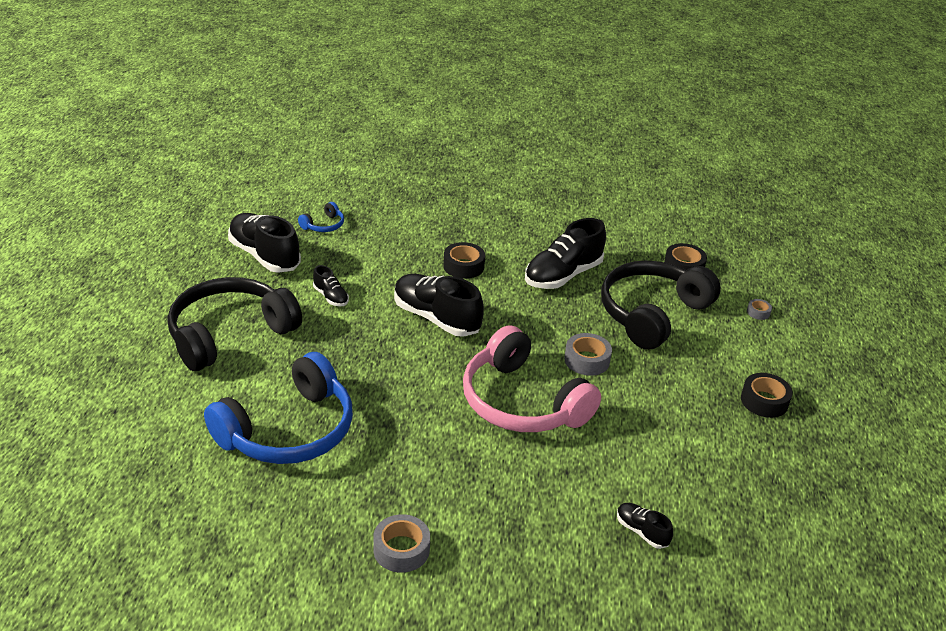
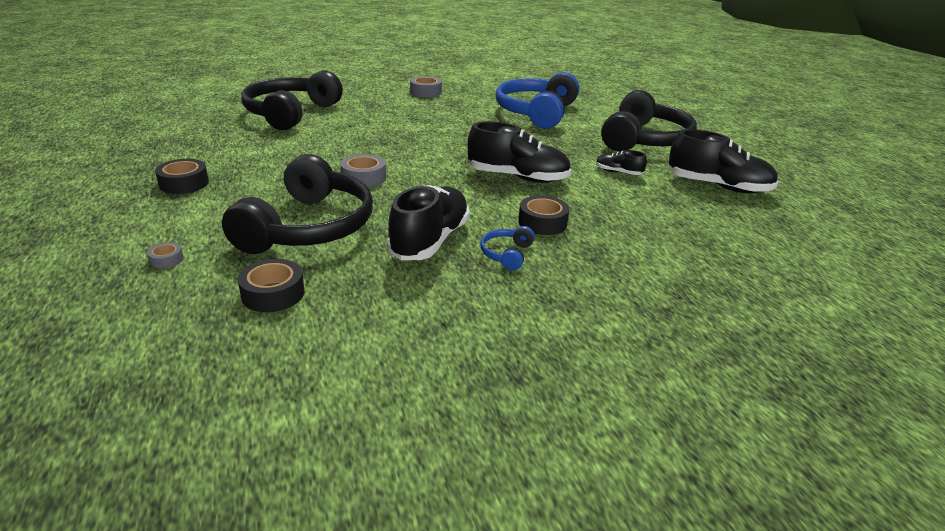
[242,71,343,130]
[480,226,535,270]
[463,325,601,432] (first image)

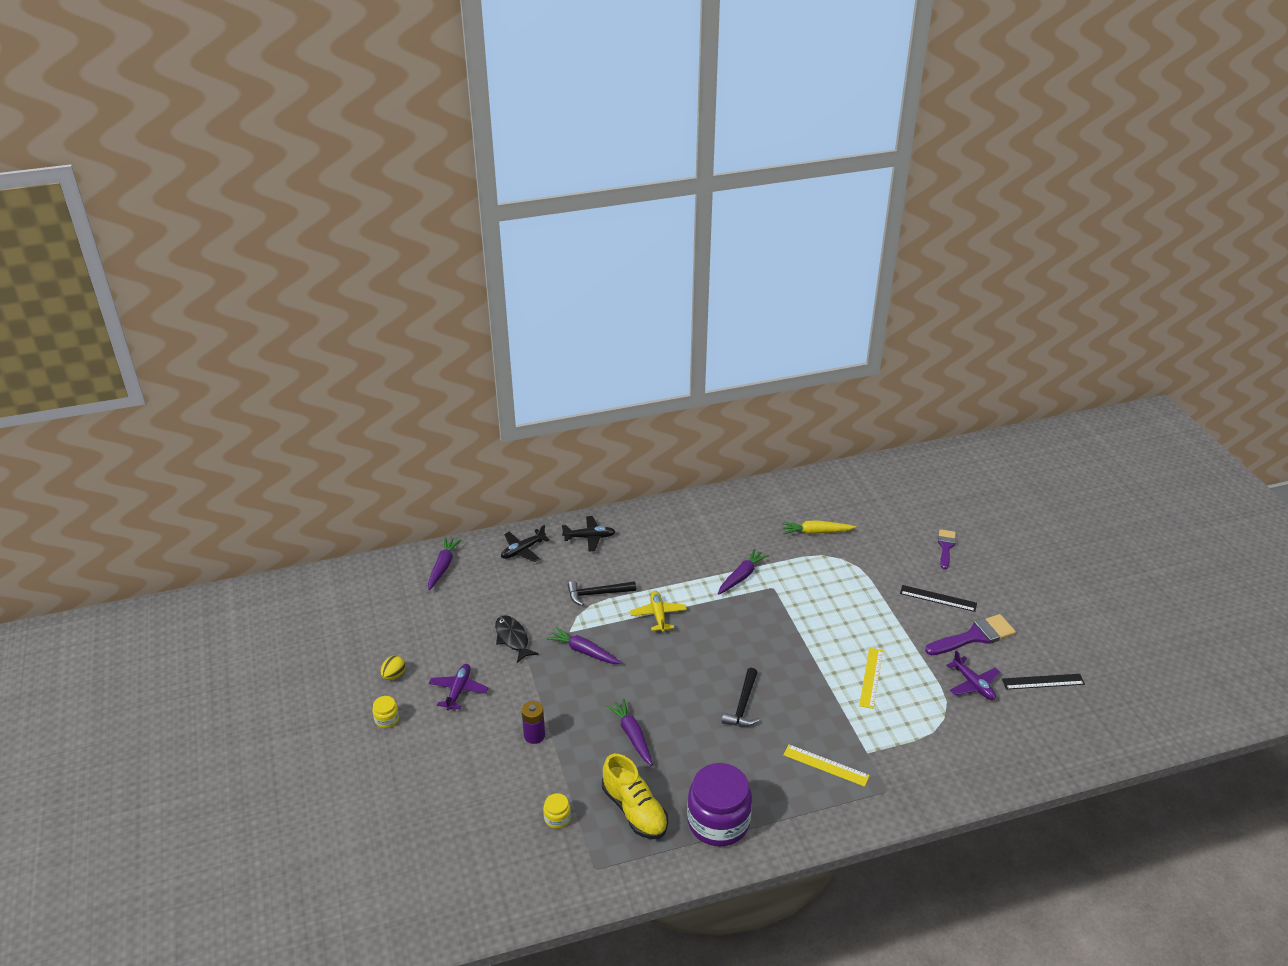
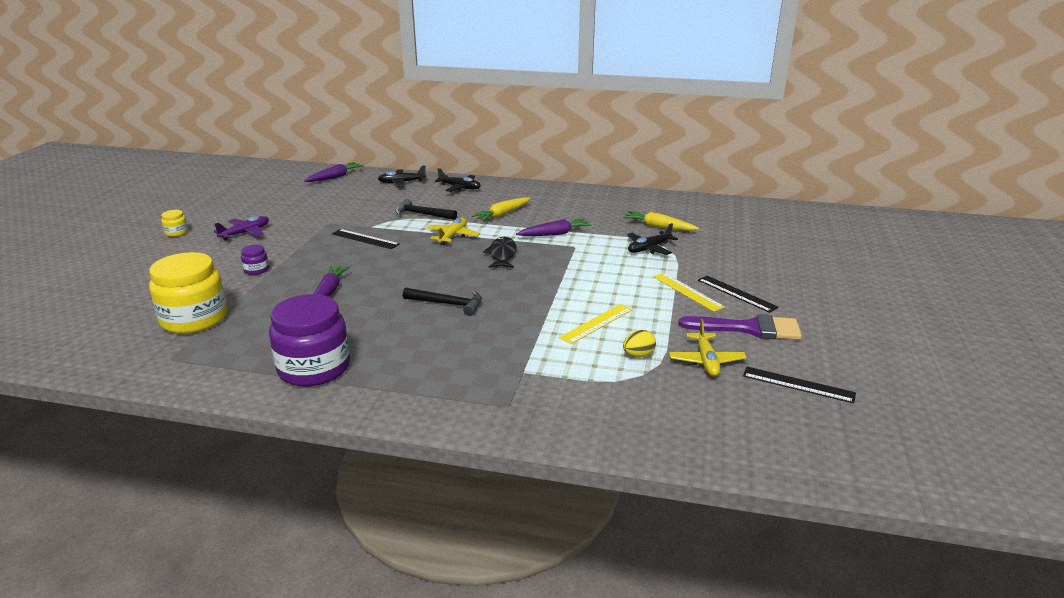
[149,252,228,334]
[241,245,269,275]
[332,229,400,249]
[403,287,482,316]
[472,197,531,221]
[483,237,517,268]
[623,330,656,357]
[627,223,678,255]
[653,273,725,312]
[669,319,747,377]
[602,754,668,839] (first image)
[938,529,956,570] (first image)

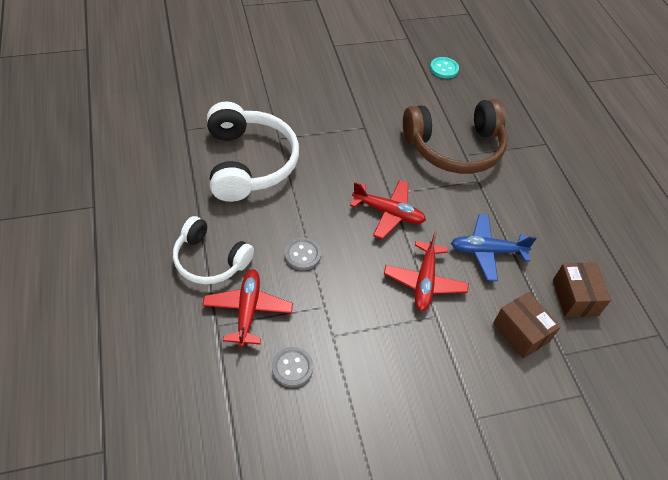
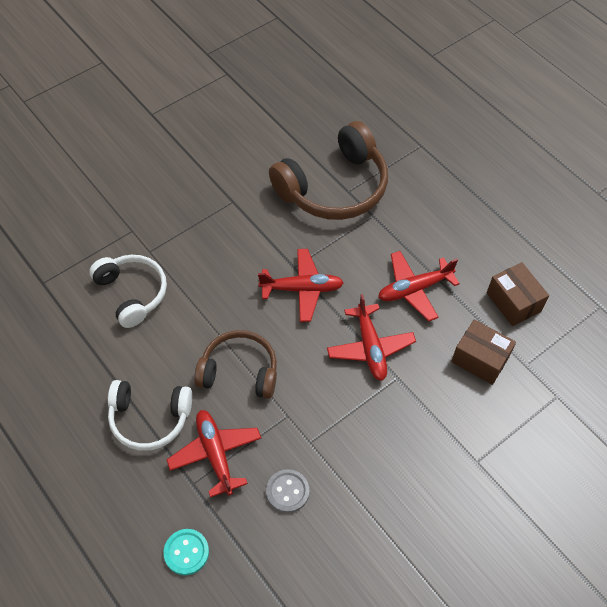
[89,255,167,328]
[164,529,209,575]
[194,330,277,399]
[378,251,460,321]

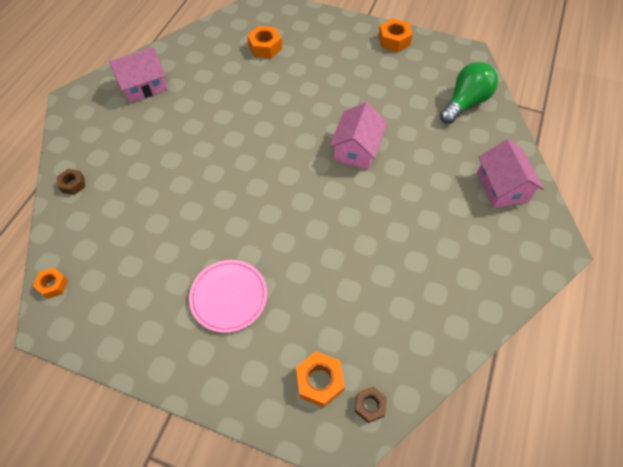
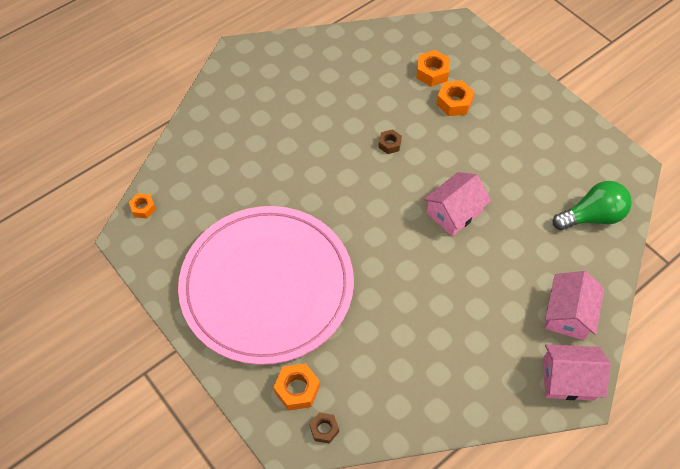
[178,206,354,365]
[378,129,402,154]
[436,81,475,116]
[542,344,611,401]

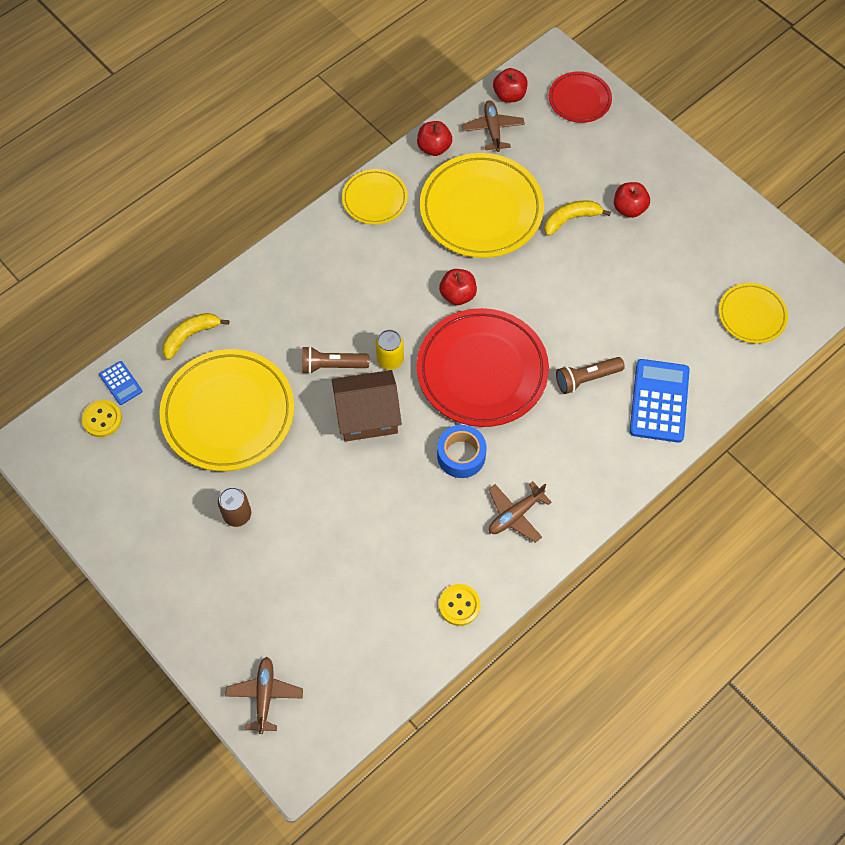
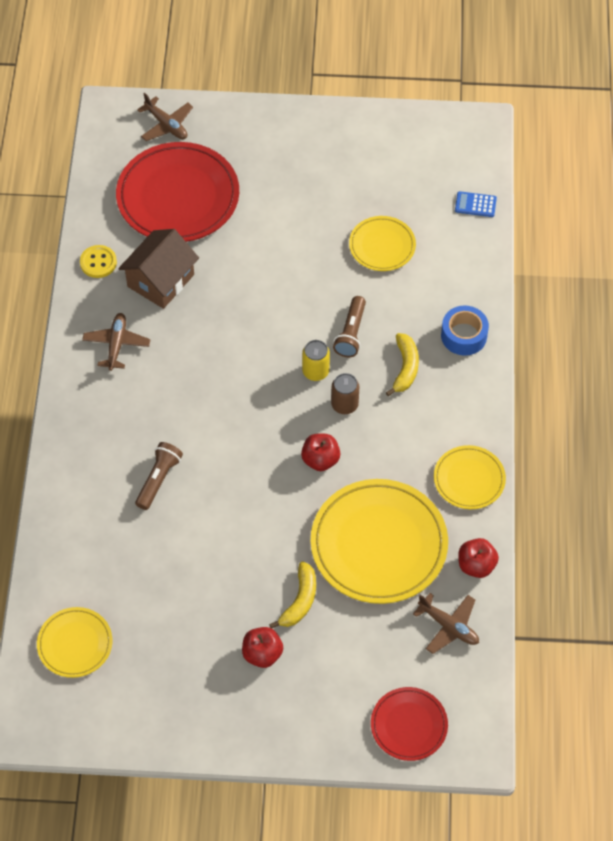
[116,142,239,242]
[118,229,199,309]
[331,373,359,414]
[333,296,366,357]
[349,216,416,271]
[386,333,419,396]
[441,305,489,356]
[82,400,122,437] (first image)
[493,68,528,103] (first image)
[630,359,690,443] (first image)

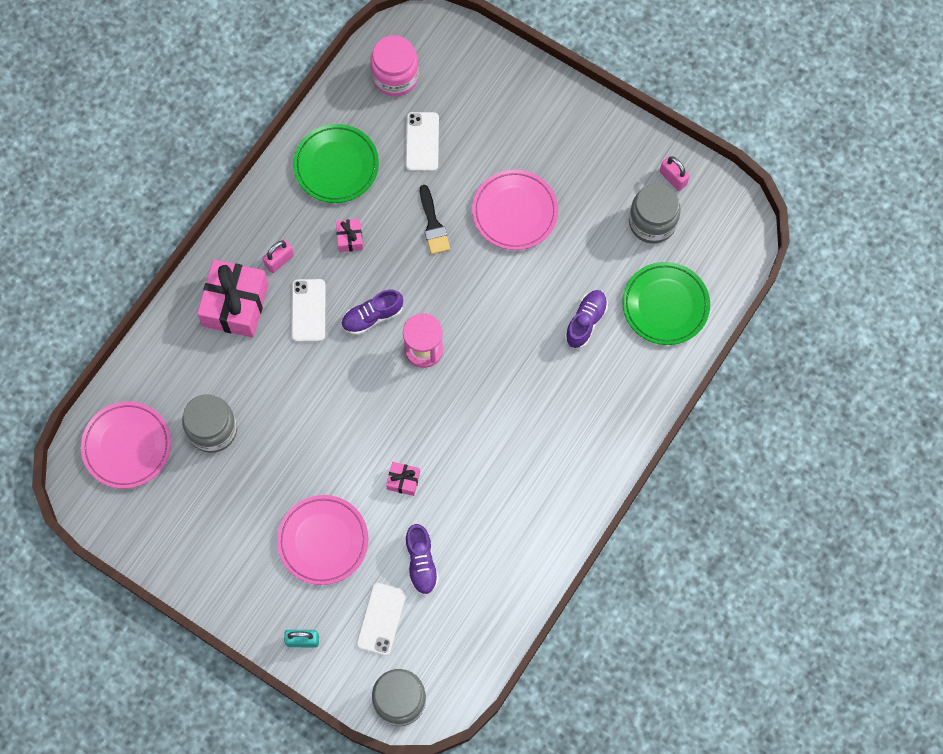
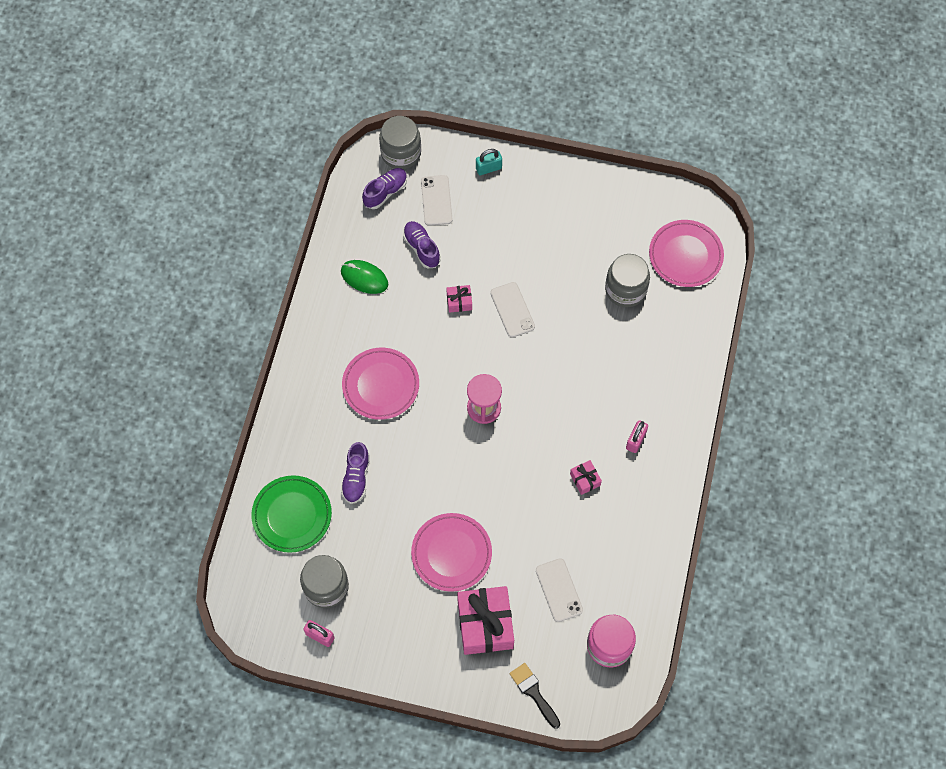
[341,260,388,294]
[342,348,419,420]
[362,168,407,209]
[457,586,514,655]
[490,282,535,338]
[510,663,560,729]
[293,124,379,203] (first image)

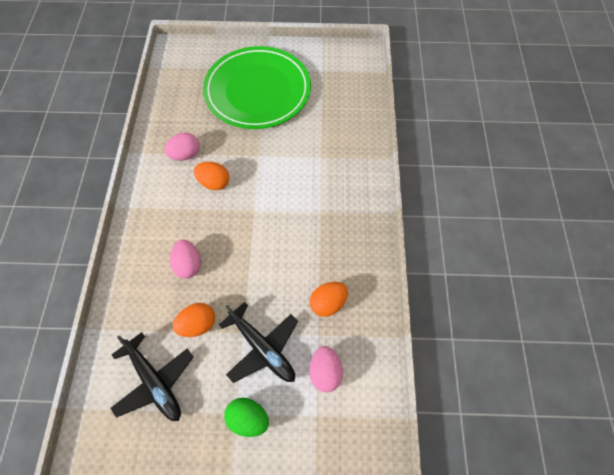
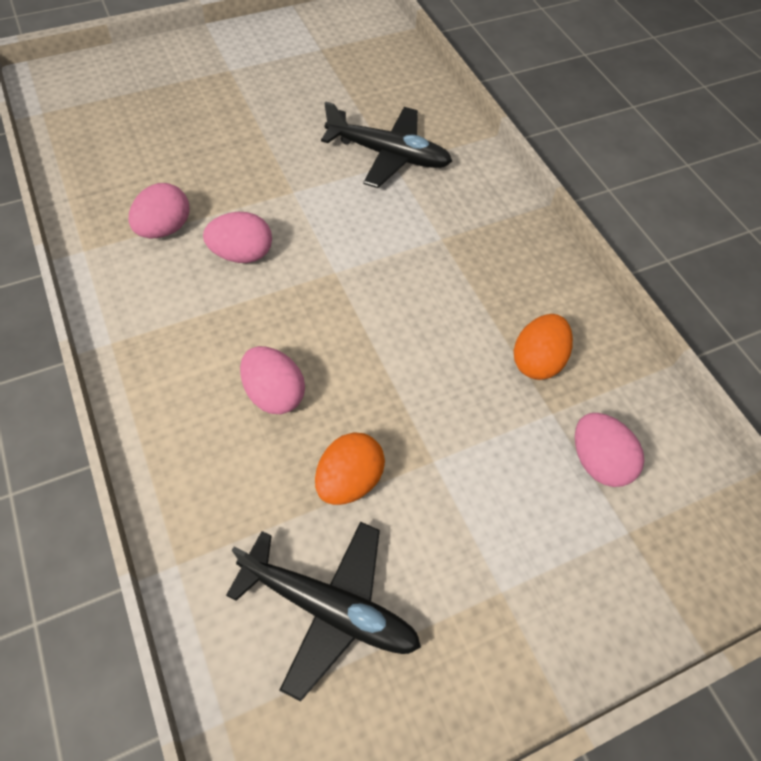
[203,212,272,263]
[321,101,452,188]
[203,46,311,129] (first image)
[224,398,269,437] (first image)

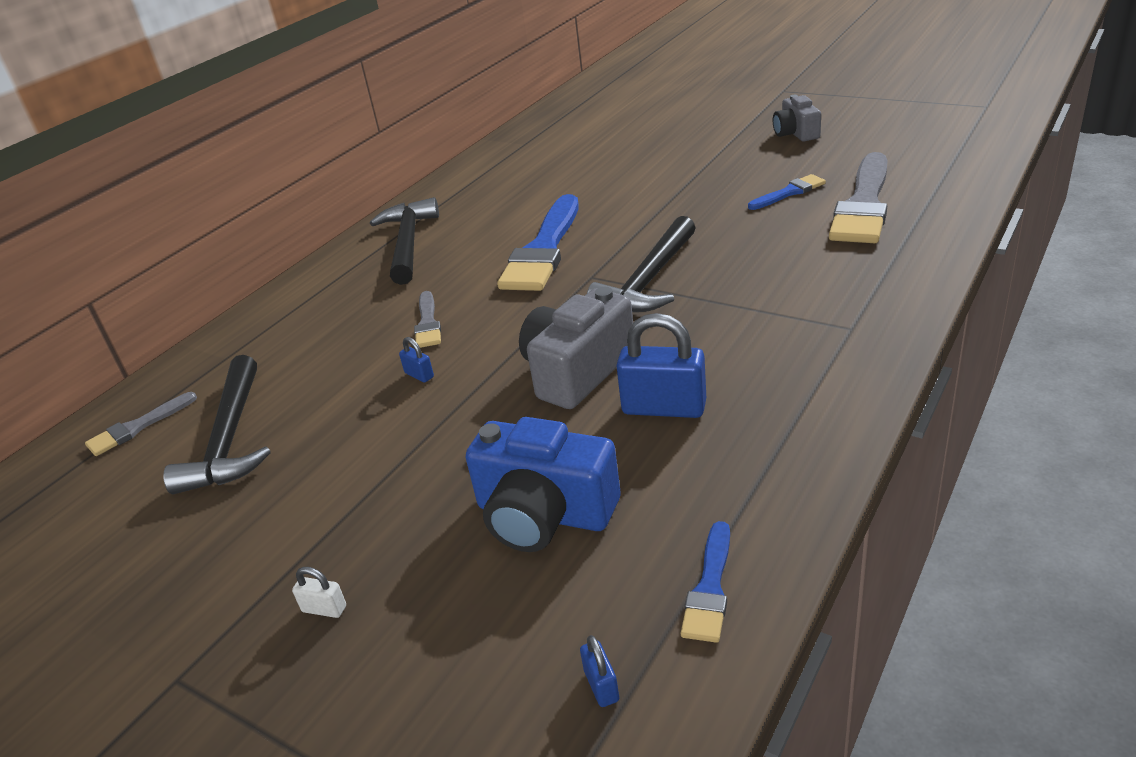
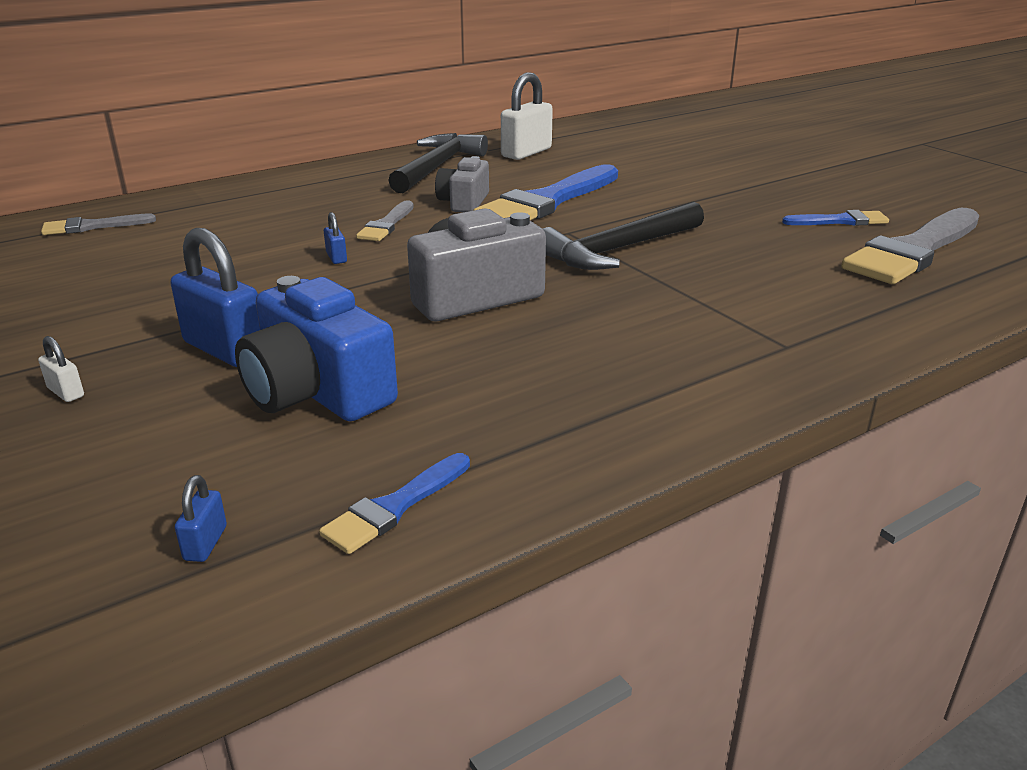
[170,228,260,367]
[435,156,489,212]
[501,72,553,160]
[163,355,271,494] (first image)

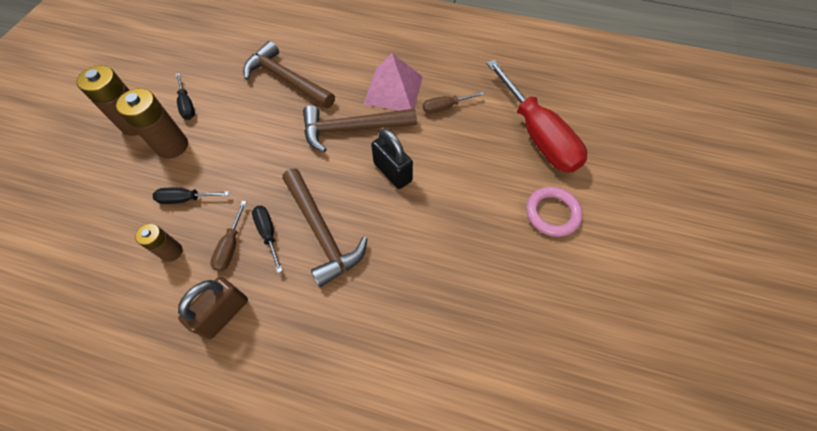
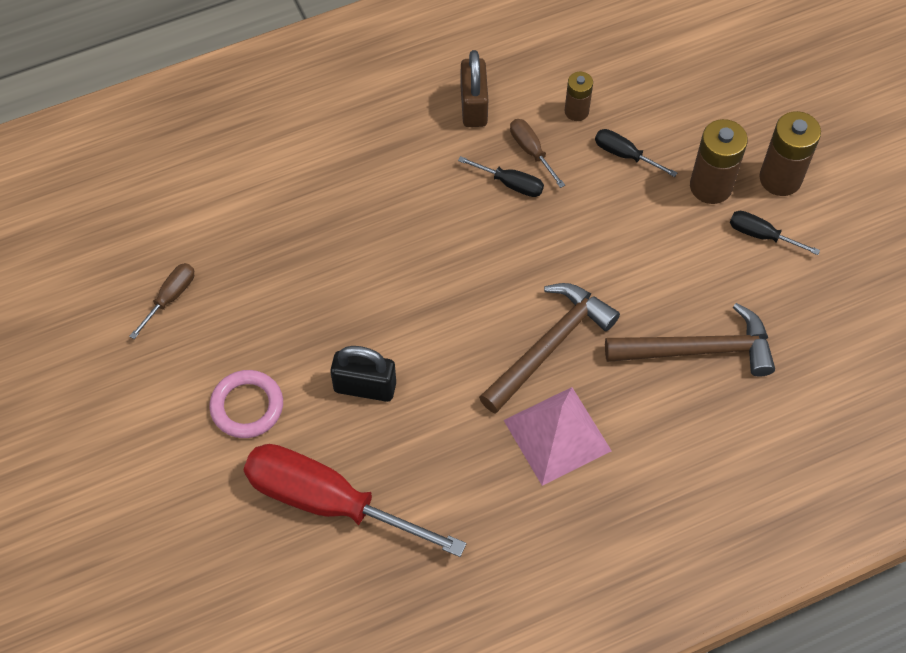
[129,263,194,339]
[330,346,396,402]
[595,129,677,177]
[282,168,367,287] (first image)

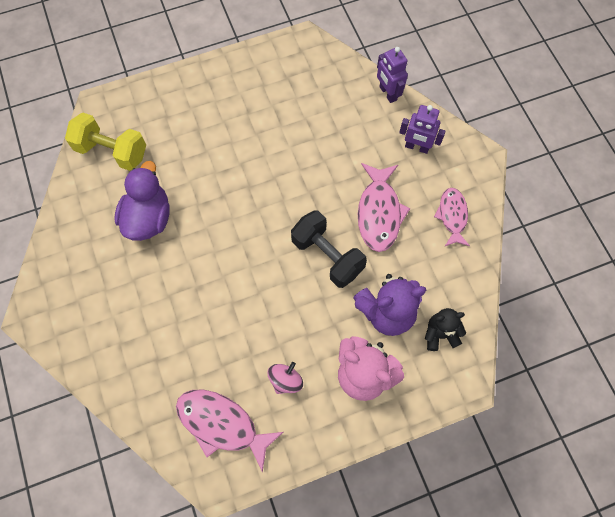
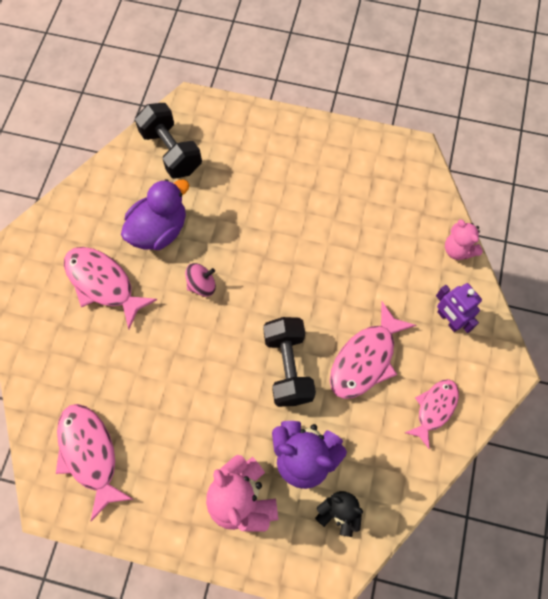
[64,247,158,330]
[135,103,202,179]
[185,263,216,297]
[445,219,483,260]

